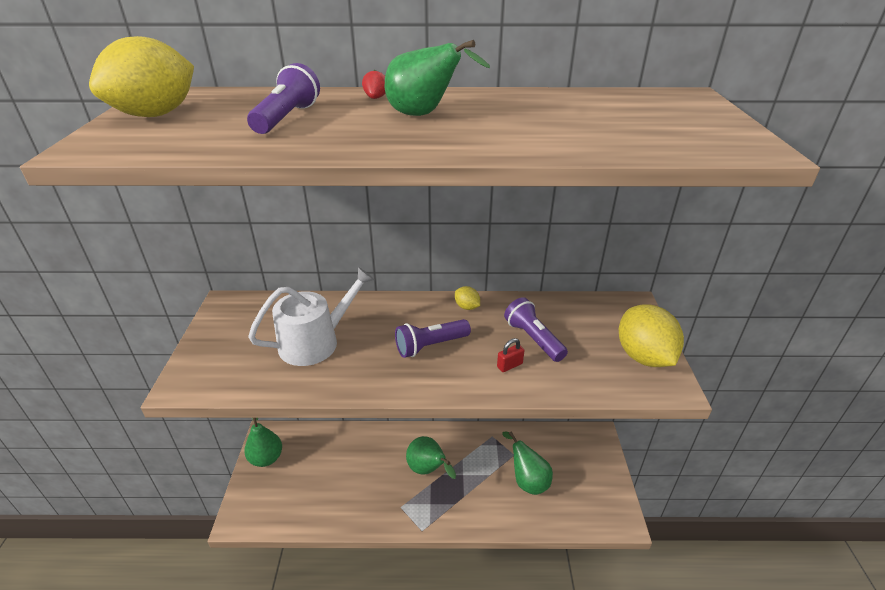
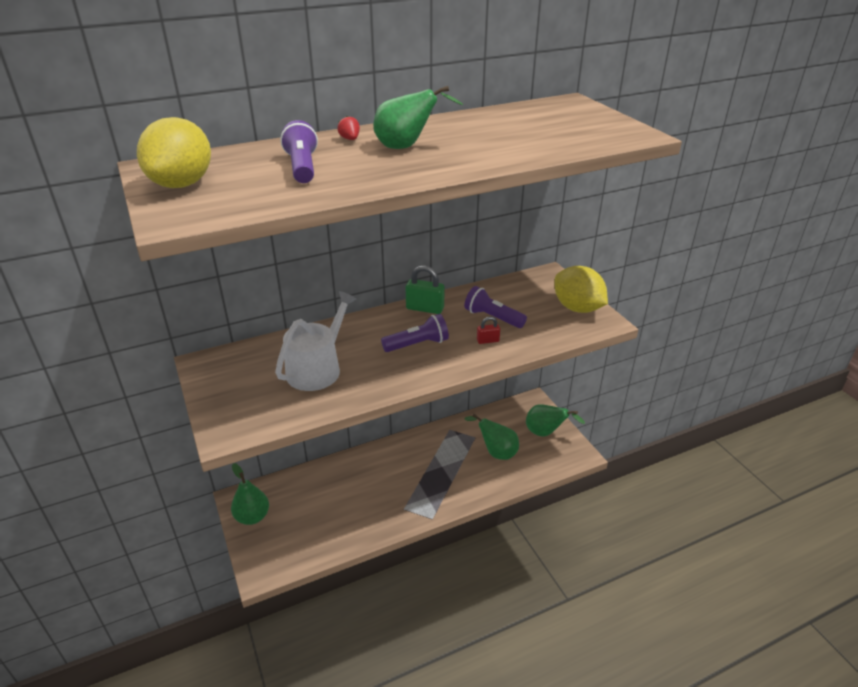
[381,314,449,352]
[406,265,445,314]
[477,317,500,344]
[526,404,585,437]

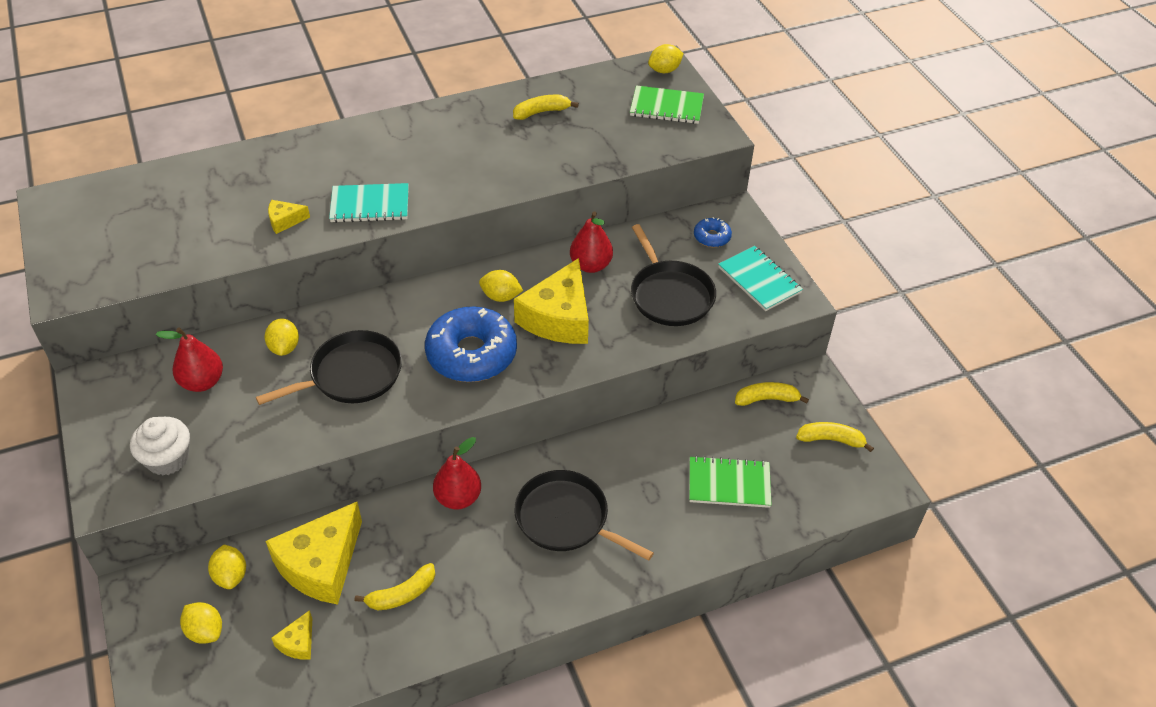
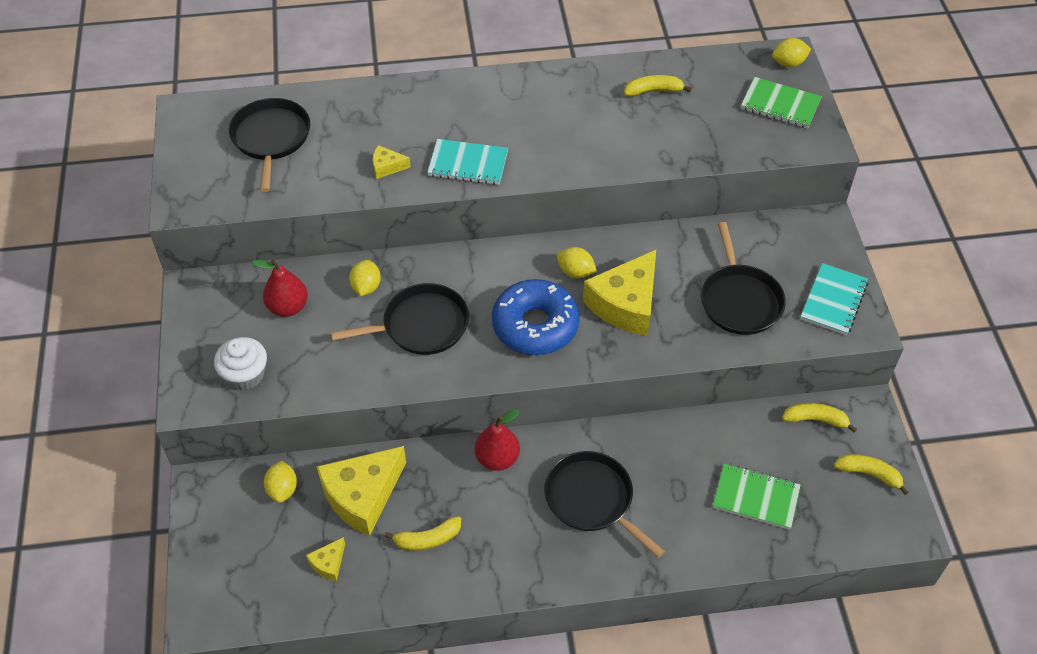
[229,98,310,192]
[800,263,868,335]
[180,602,222,644] (first image)
[570,212,613,273] (first image)
[694,217,732,247] (first image)

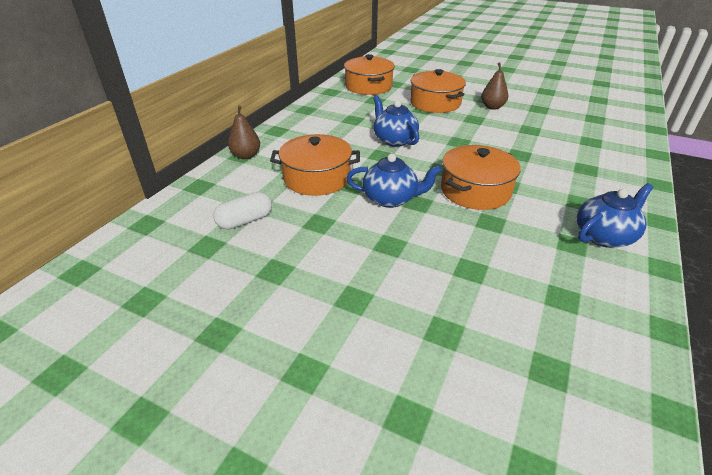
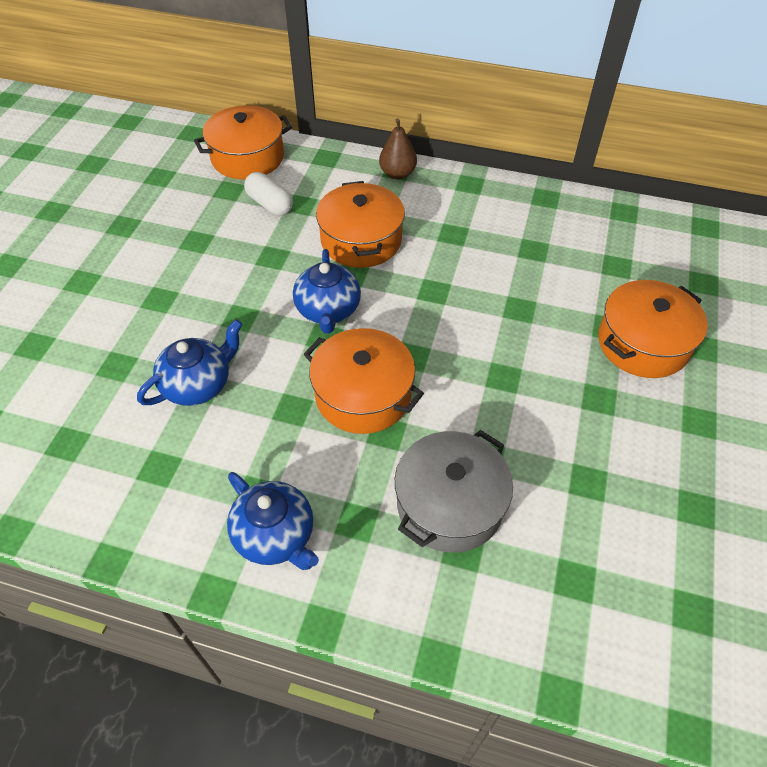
[137,319,243,406]
[194,105,292,180]
[395,430,513,553]
[481,63,508,110] (first image)

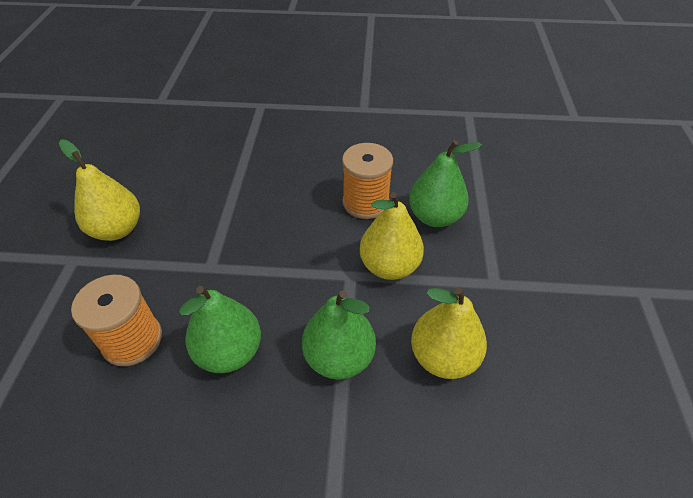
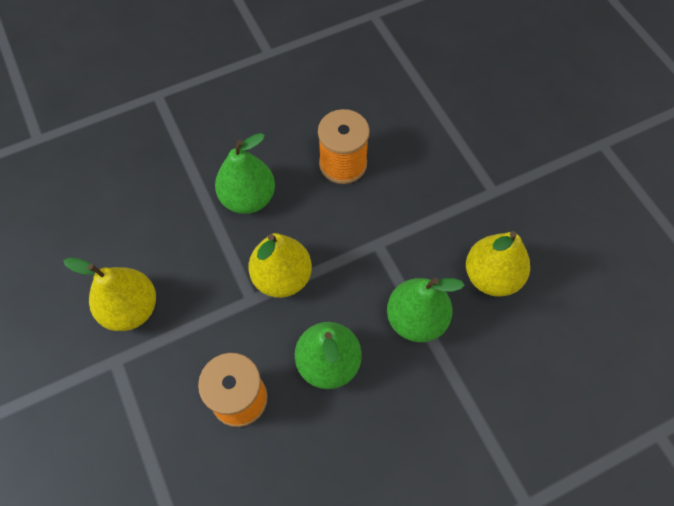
[215,133,275,214]
[248,233,312,298]

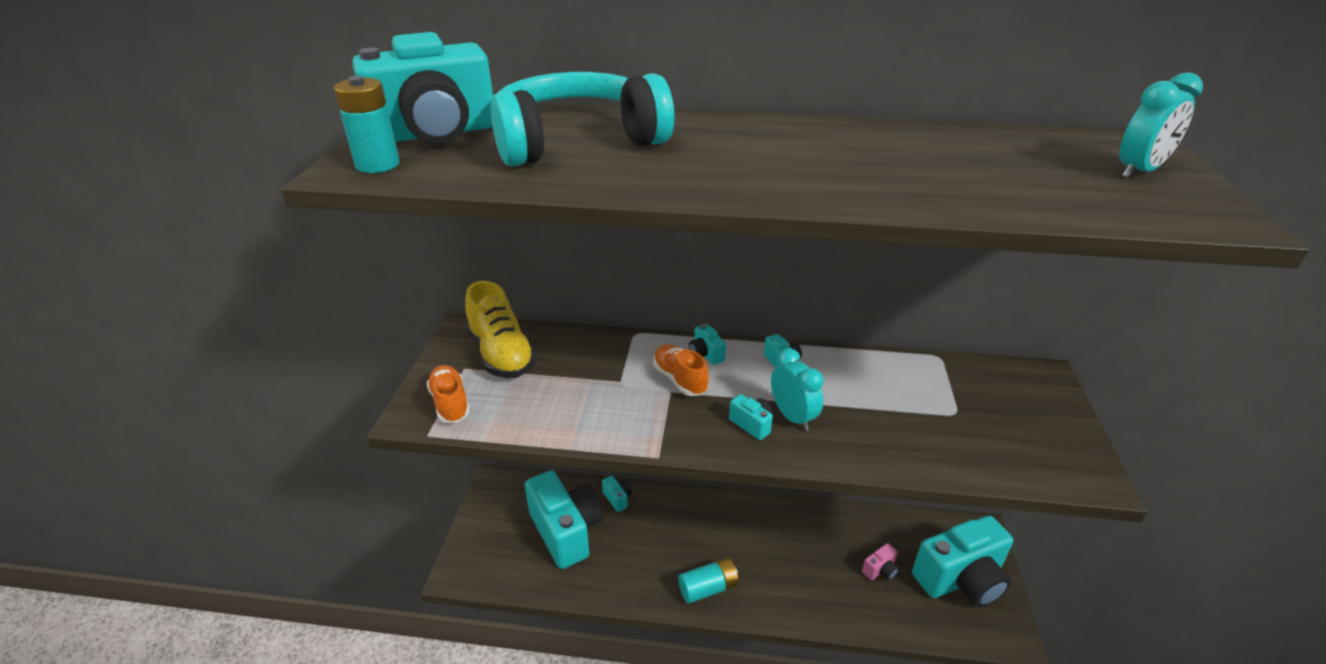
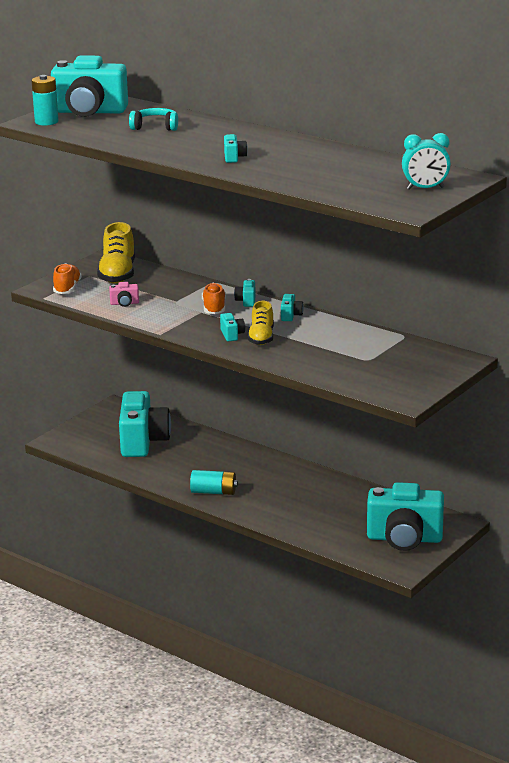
[109,282,139,307]
[129,108,178,131]
[224,134,248,163]
[248,301,274,345]

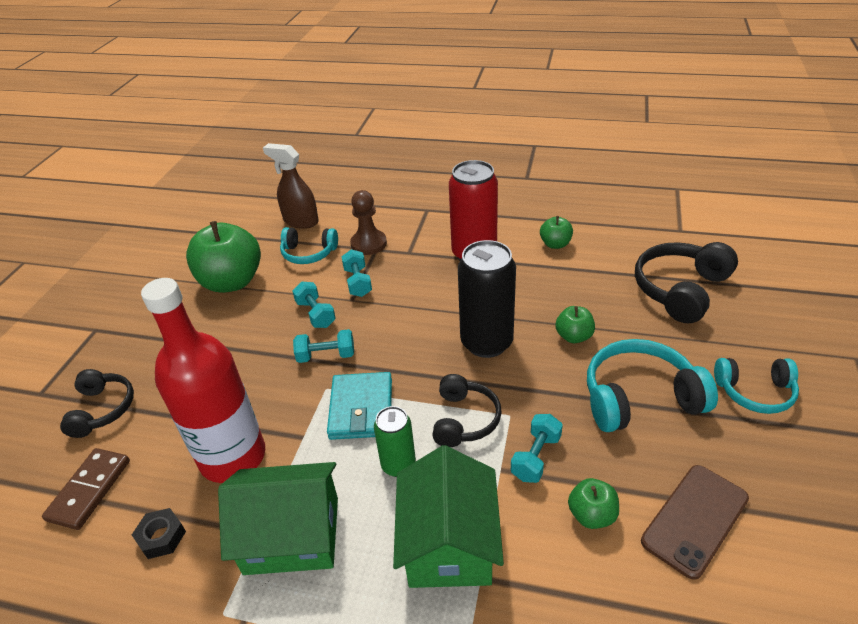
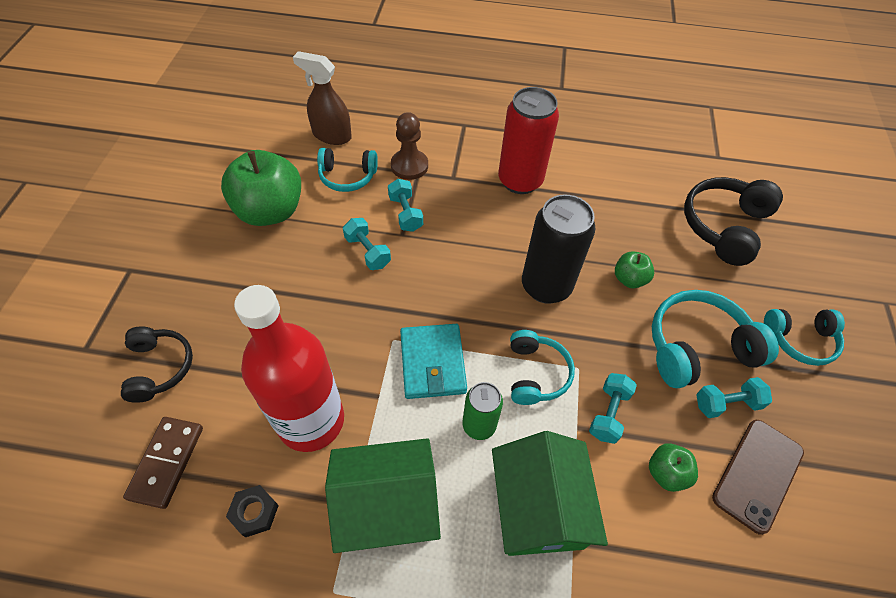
[510,330,575,405]
[696,377,772,418]
[540,216,573,249] (first image)

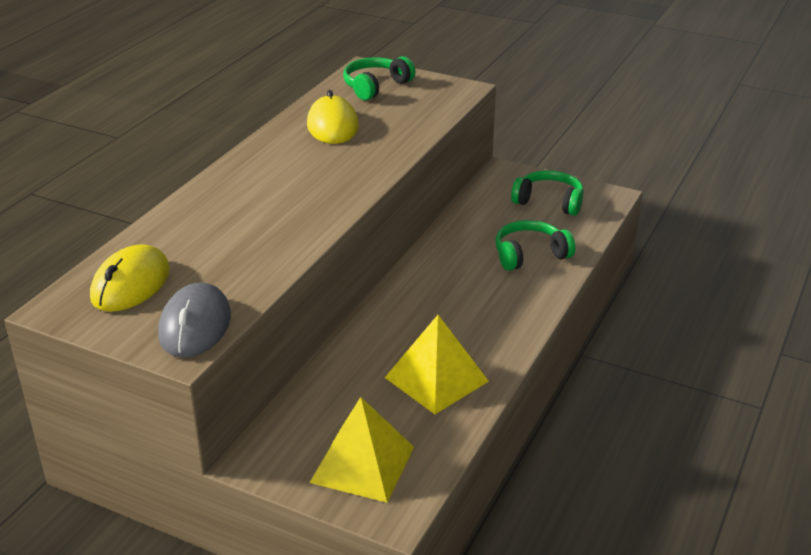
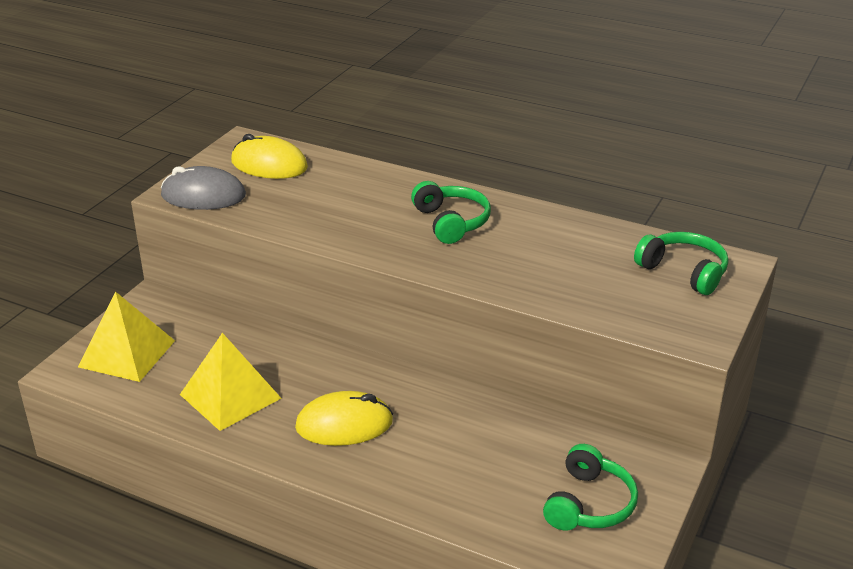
[295,391,393,446]
[411,181,491,244]

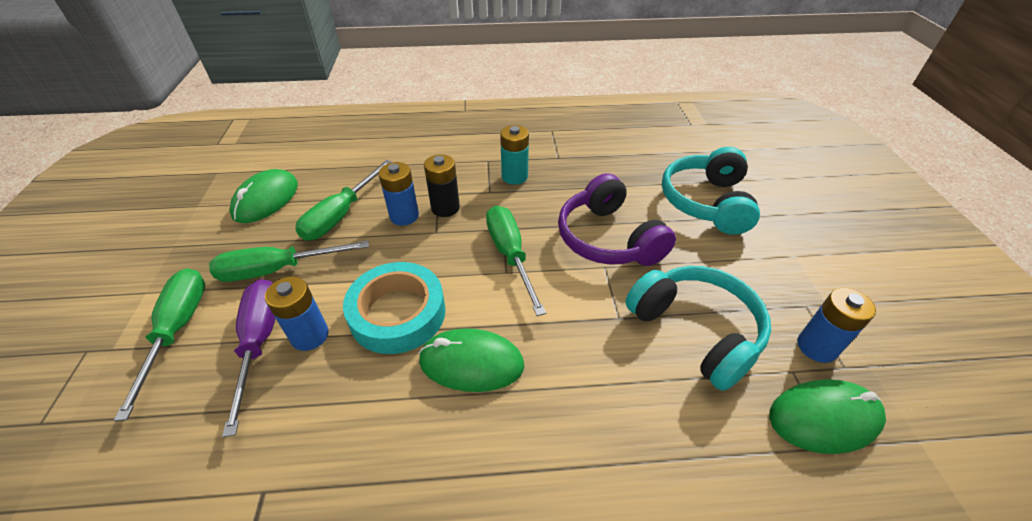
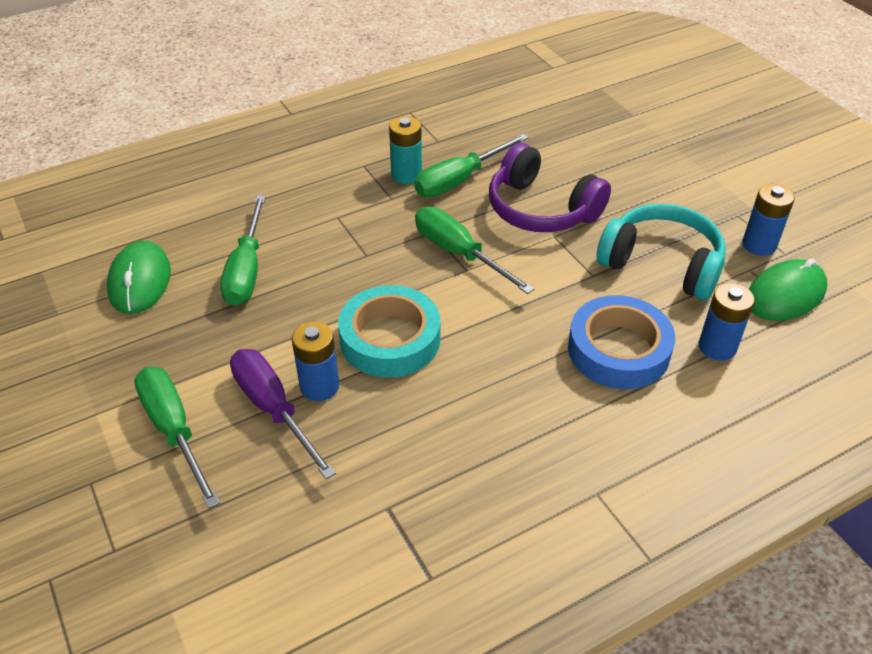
[414,134,529,197]
[568,295,675,389]
[699,283,755,361]
[418,328,524,392] (first image)
[424,154,460,217] (first image)
[662,147,760,235] (first image)

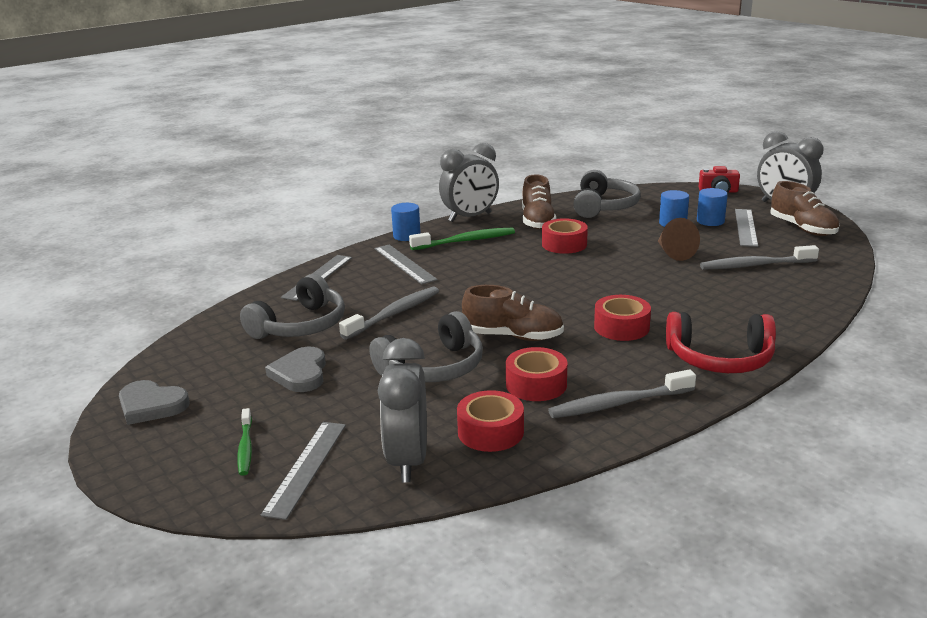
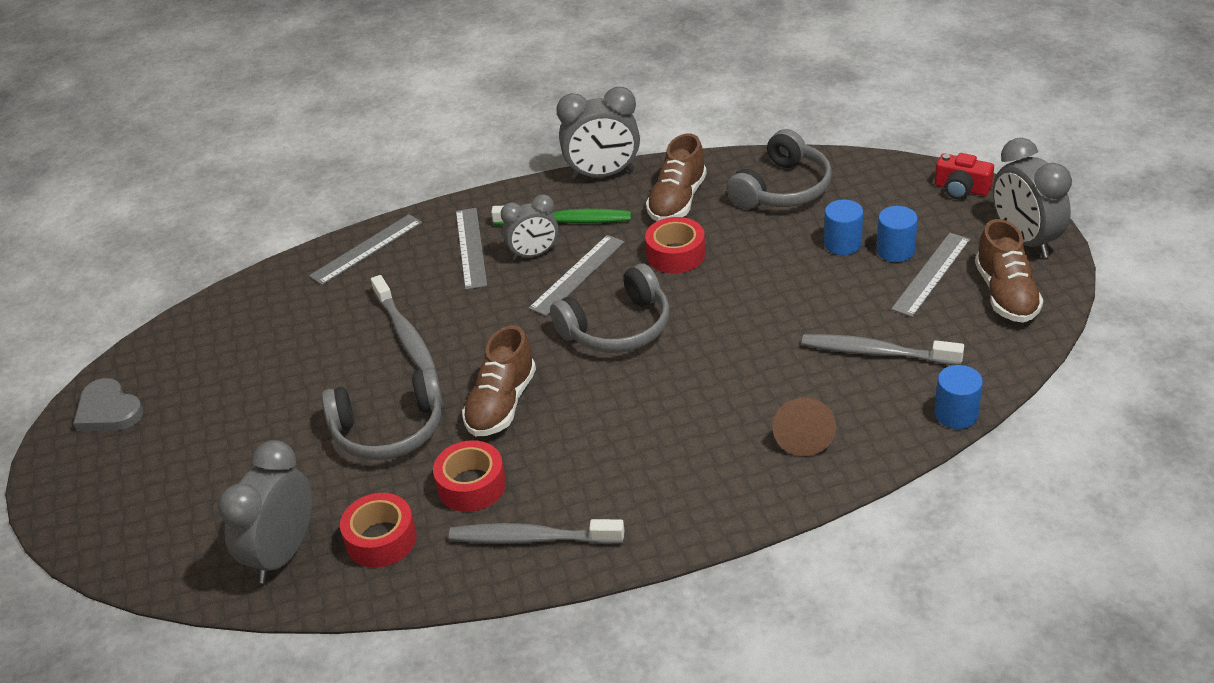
[371,275,436,371]
[462,326,536,436]
[501,194,559,260]
[529,235,625,316]
[550,263,670,353]
[773,398,836,456]
[934,365,983,429]
[237,408,252,476] (first image)
[265,347,326,392] (first image)
[594,295,651,341] (first image)
[666,312,776,373] (first image)

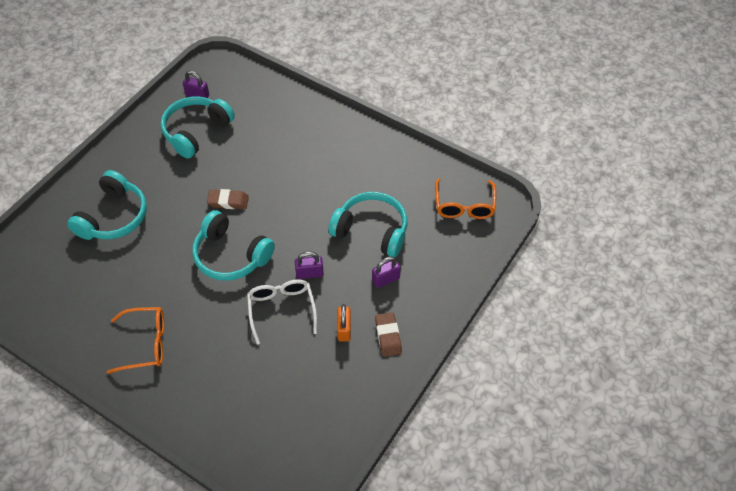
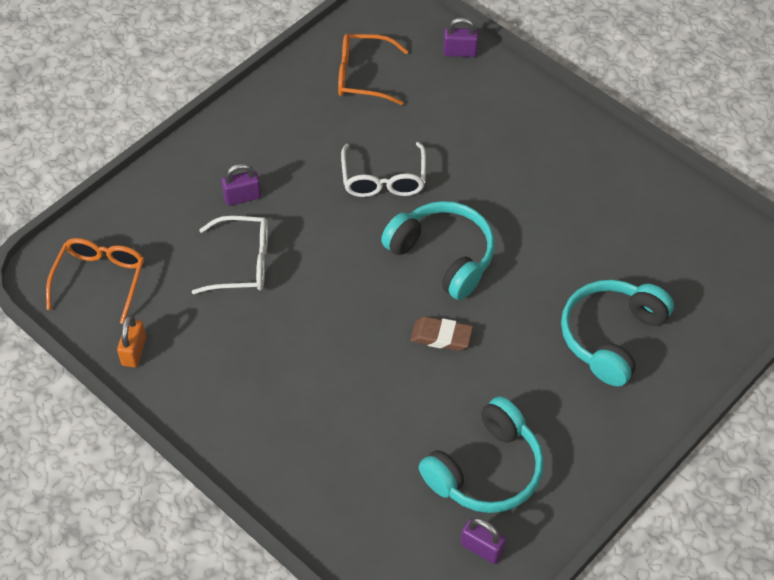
[117,315,147,368]
[192,216,268,294]
[338,34,408,105]
[443,17,478,57]
[375,312,402,357] (first image)

